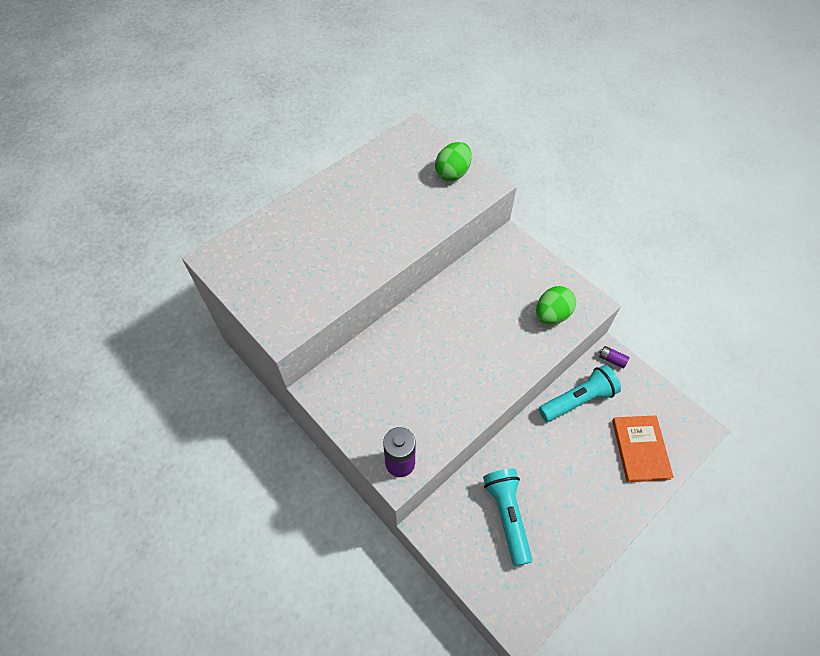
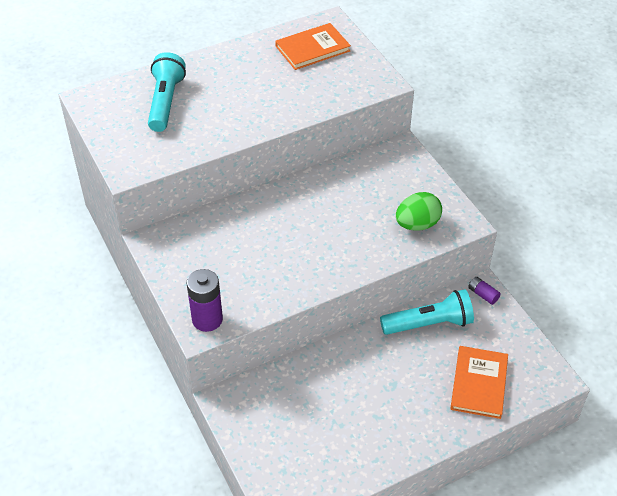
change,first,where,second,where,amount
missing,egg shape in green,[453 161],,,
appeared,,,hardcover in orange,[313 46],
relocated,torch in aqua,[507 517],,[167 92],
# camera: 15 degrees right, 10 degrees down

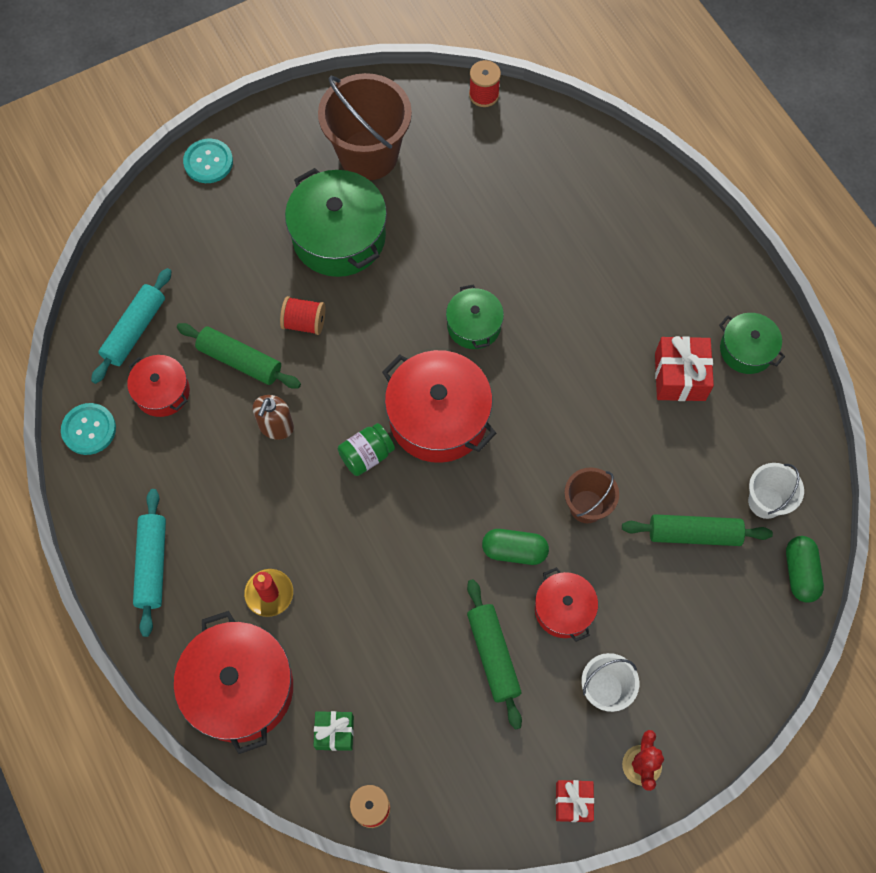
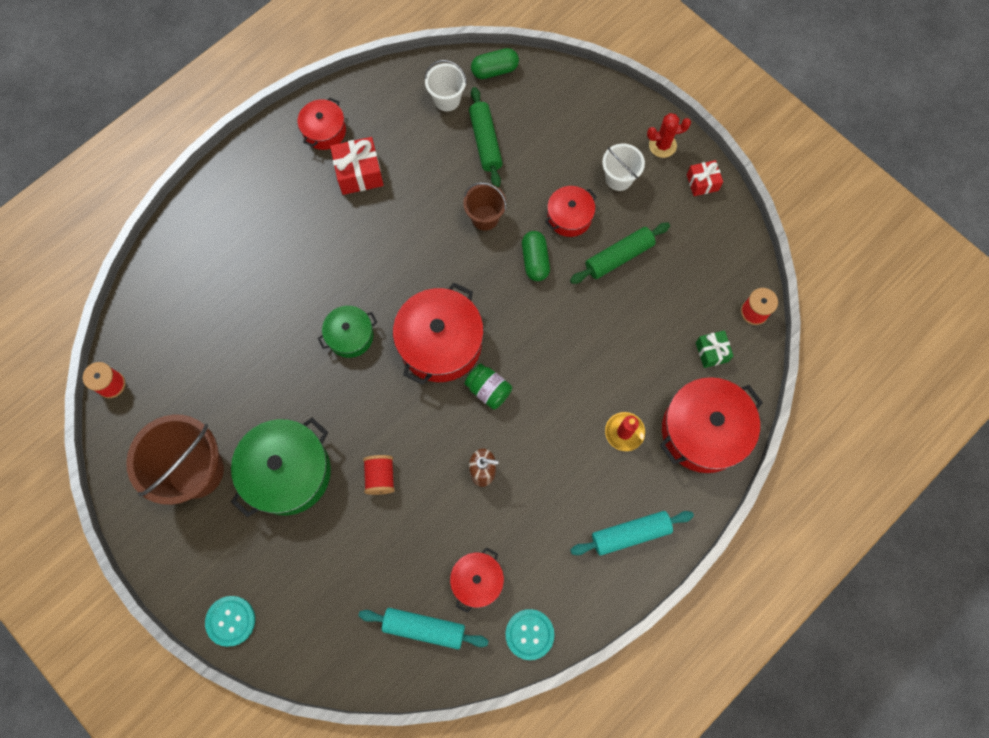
change,first,where,second,where,amount
missing,dough roller in green,[239 356],,,
colour,pot in green,[752 343],pot in crimson,[322 123],
# camera: 105 degrees left, 5 degrees up

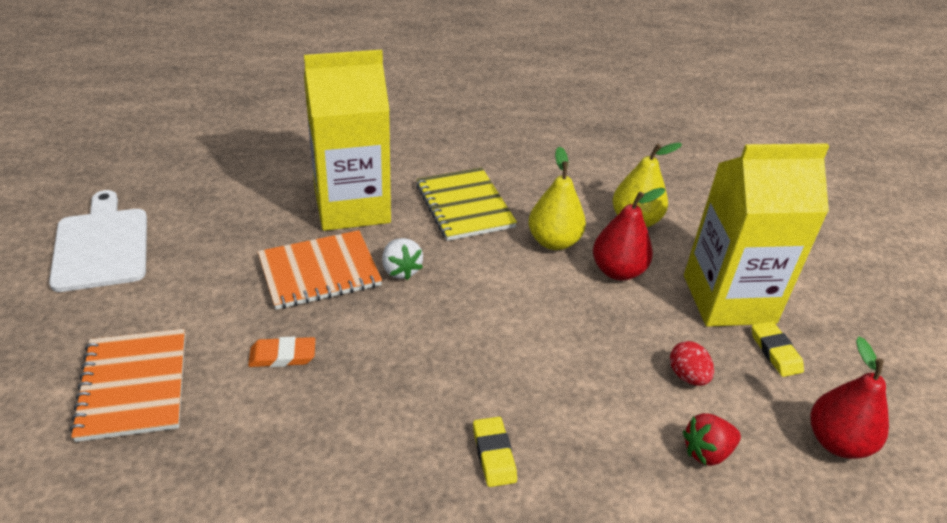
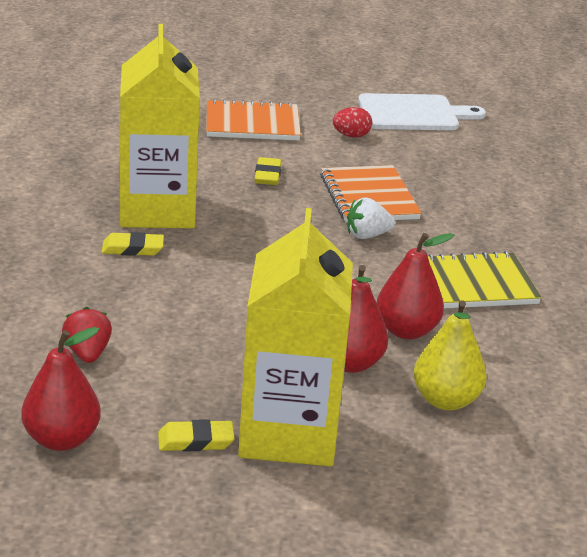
change,first,where,second,where,amount
relocated,juice carton in bright yellow,[347 140],,[160 126],
relocated,egg shape in crimson,[692 363],,[352 122],
colour,pencil eraser in orange,[281 351],pencil eraser in bright yellow,[268 171],
colour,pear in bright yellow,[557 198],pear in crimson,[415 286],
# camera: 100 degrees right, 10 degrees down

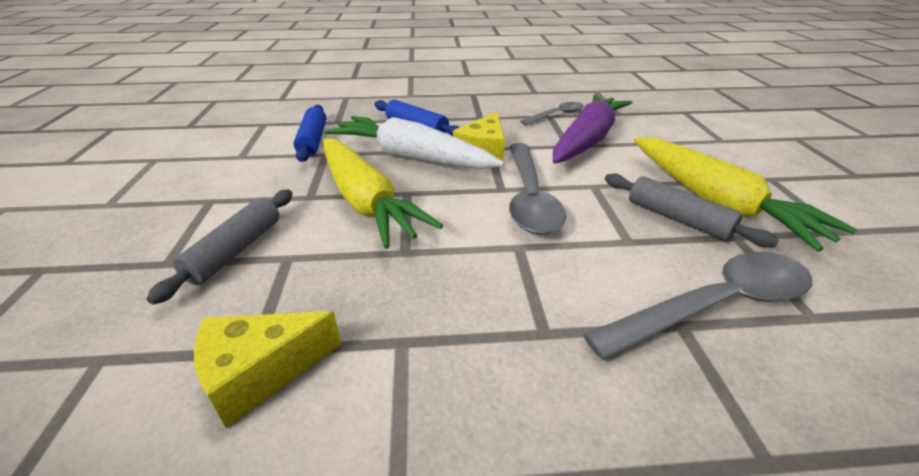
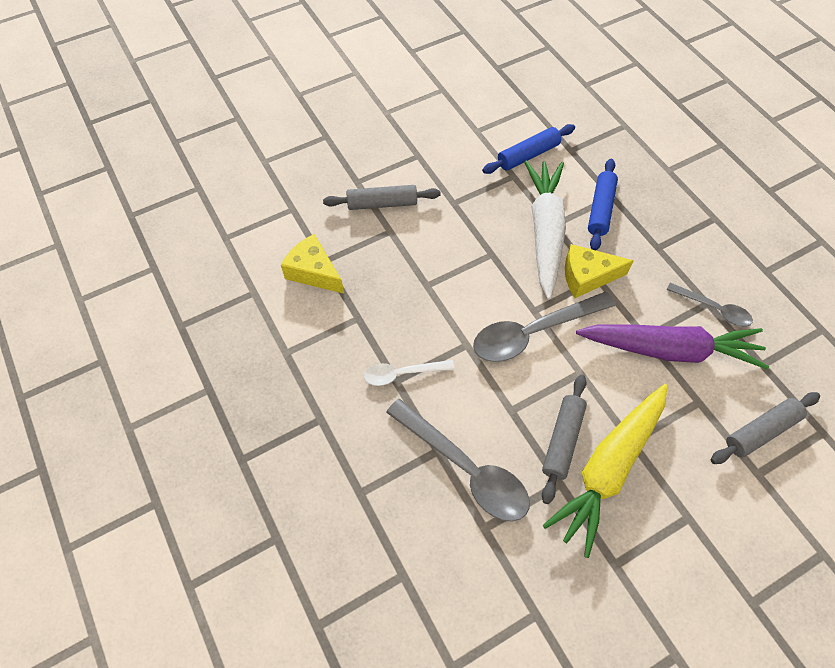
change,first,where,second,where,amount
missing,carrot in bright yellow,[383 194],,,
appeared,,,teaspoon in snow-white,[409 373],
appeared,,,dough roller in grey,[765 428],
# camera: 65 degrees right, 25 degrees up

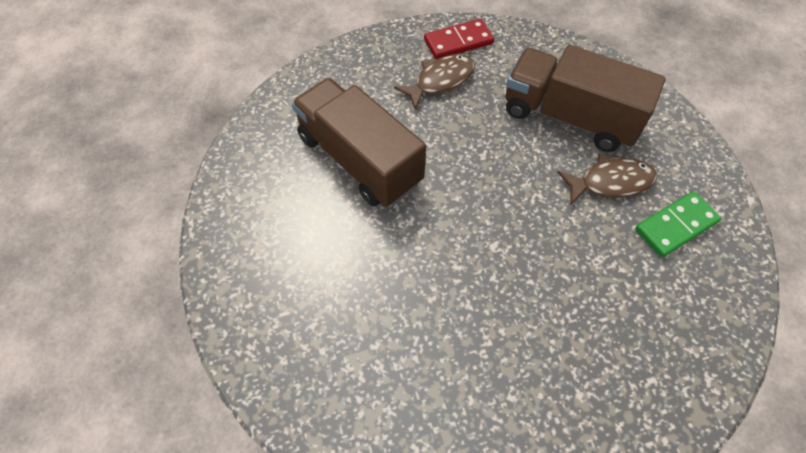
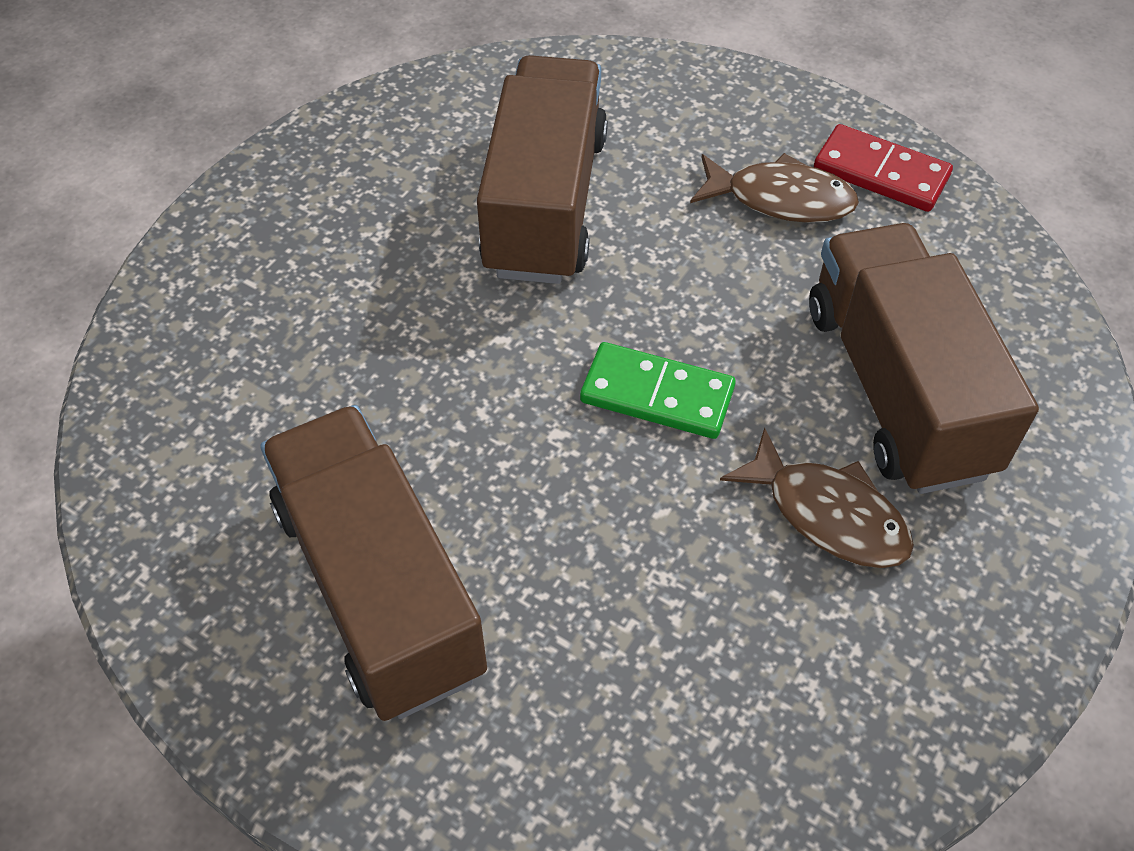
change,first,where,second,where,amount
appeared,,,toy truck in dark brown,[373 563],
relocated,domino tile in green,[678 224],,[658 390],
# camera: 50 degrees right, 5 degrees down

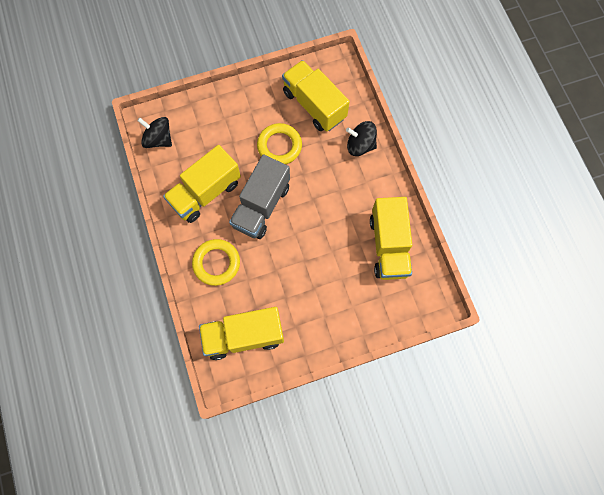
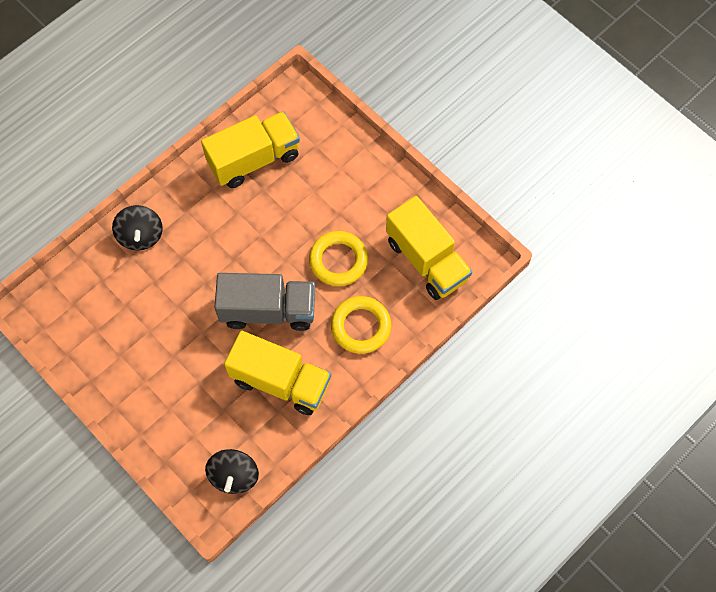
change,first,where,second,where,amount
missing,toy truck in bright yellow,[316 96],,,
relocated,ring in bright yellow,[279 143],,[338 258],
# camera: 115 degrees left, 5 degrees down

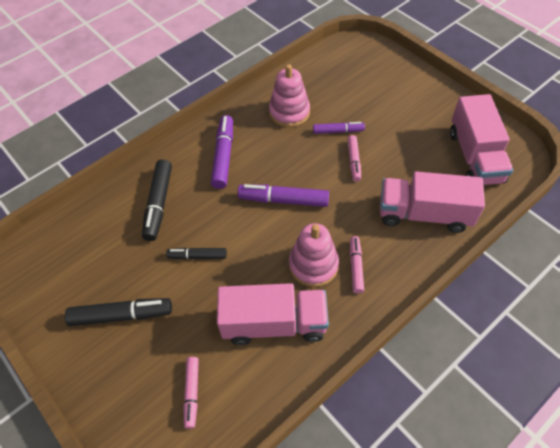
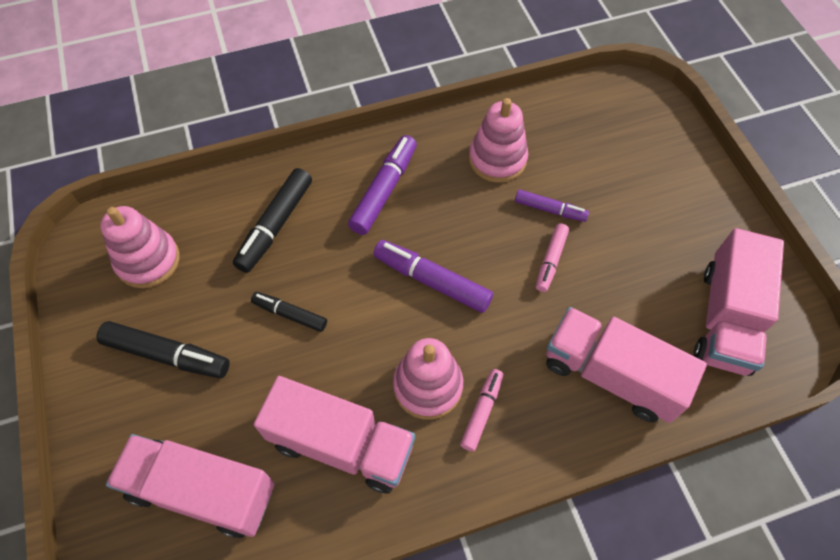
change,first,where,second,where,amount
appeared,,,stacking toy in rosy,[139 247],
exchanged,marker in rosy,[191 393],toy truck in rosy,[190 486],
# camera: 20 degrees right, 5 degrees up

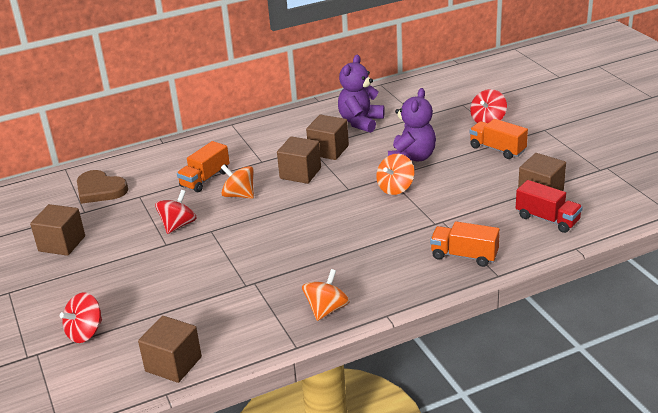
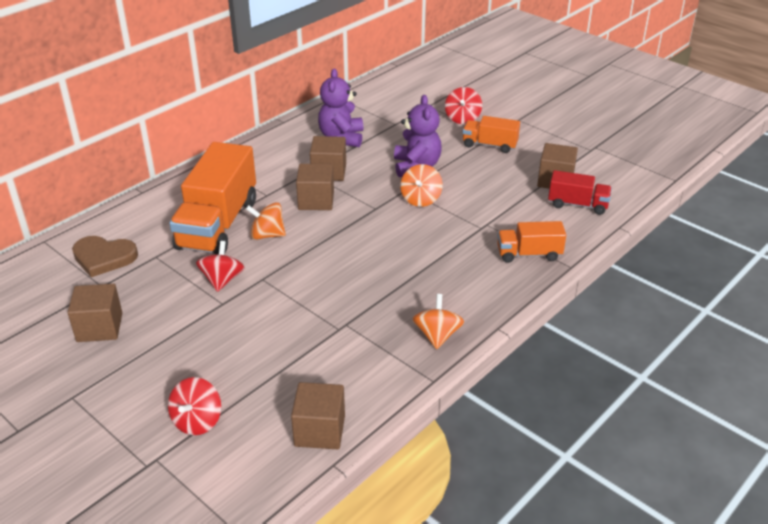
change,first,where,second,where,amount
size,toy truck in orange,[203 166],,[212 198],x1.95
# camera: 25 degrees left, 5 degrees up

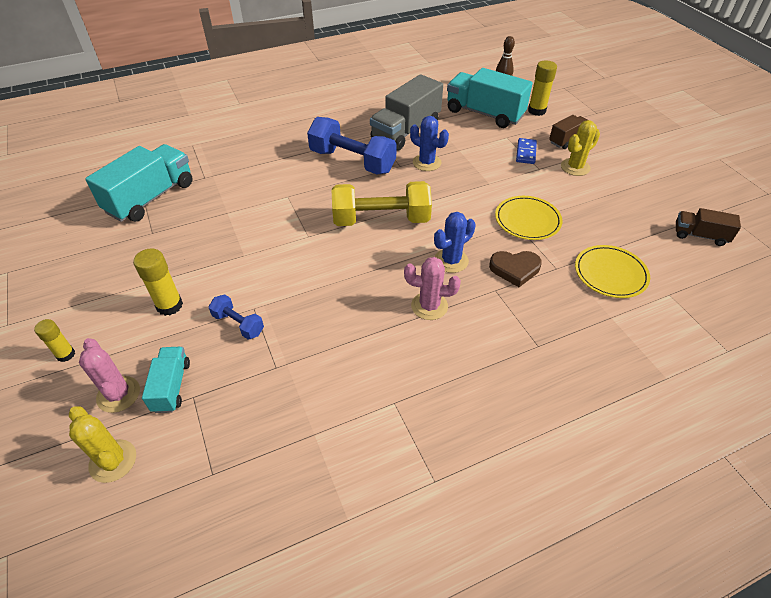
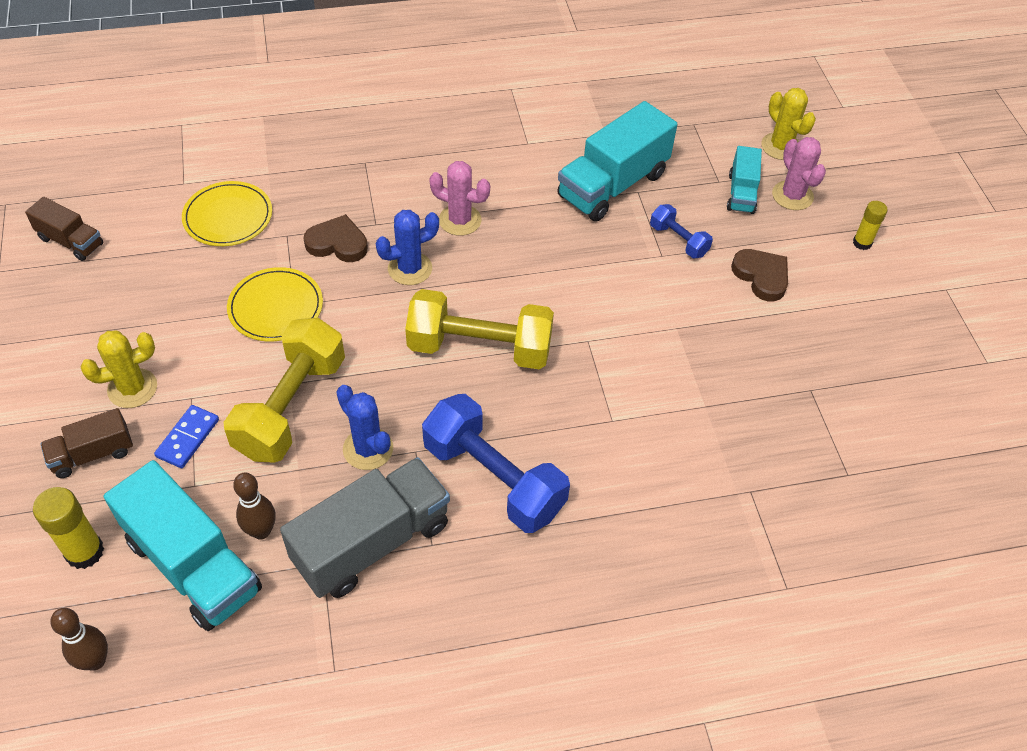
change,first,where,second,where,amount
appeared,,,hand weight in bright yellow,[284 390],
appeared,,,tenpin in dark brown,[254 506],
relocated,toy truck in aqua,[139 183],,[617 161],
exchanged,glue in bright yellow,[158 282],love heart in dark brown,[759 275],
# camera: 170 degrees left, 5 degrees up

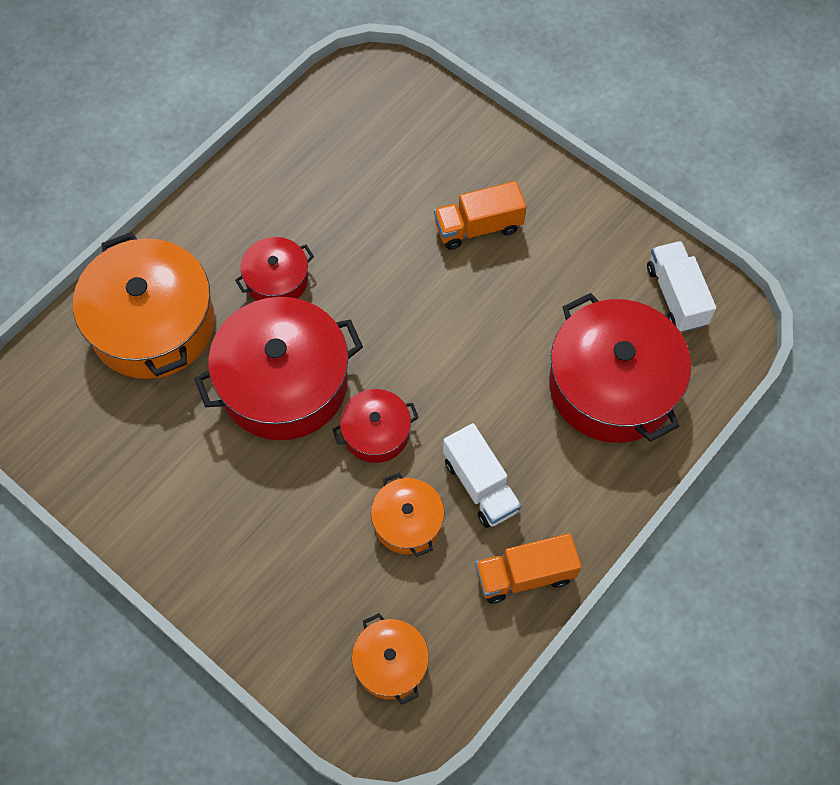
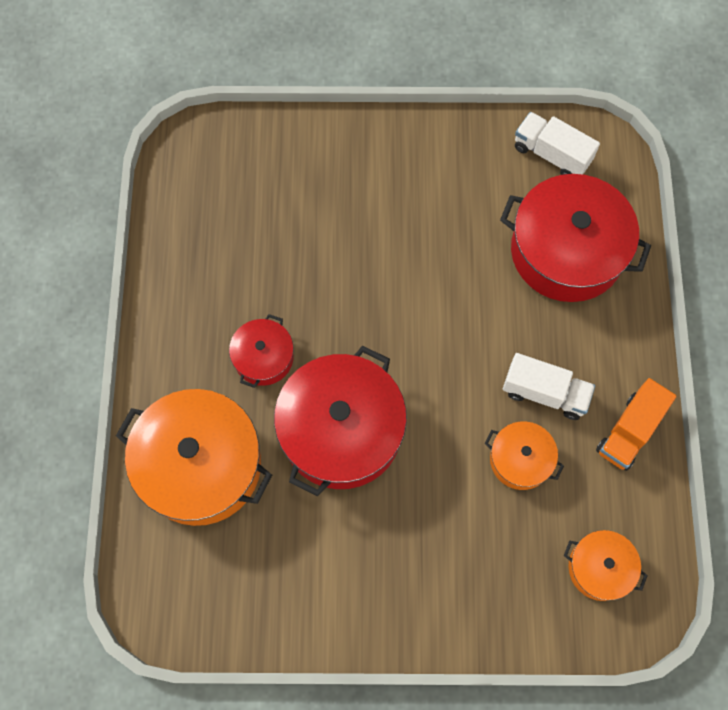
change,first,where,second,where,amount
missing,pot in crimson,[375 426],,,
missing,toy truck in orange,[480 215],,,
# camera: 40 degrees left, 5 degrees up

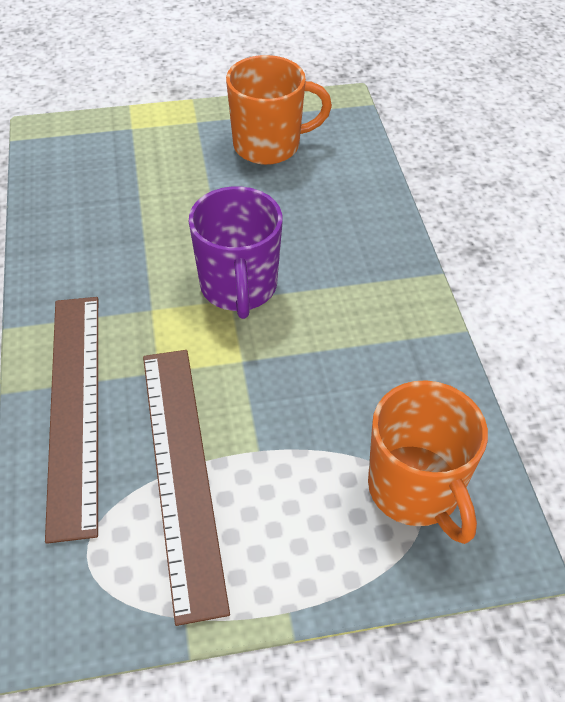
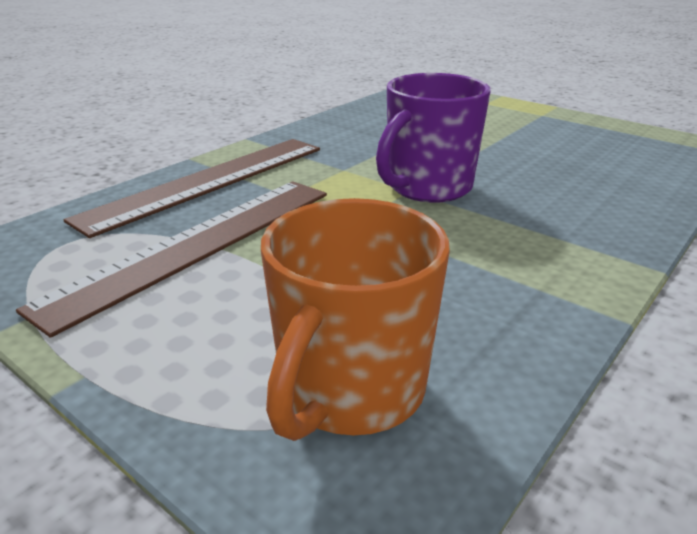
change,first,where,second,where,amount
missing,coffee mug in orange,[279 110],,,
# camera: 50 degrees right, 20 degrees down

